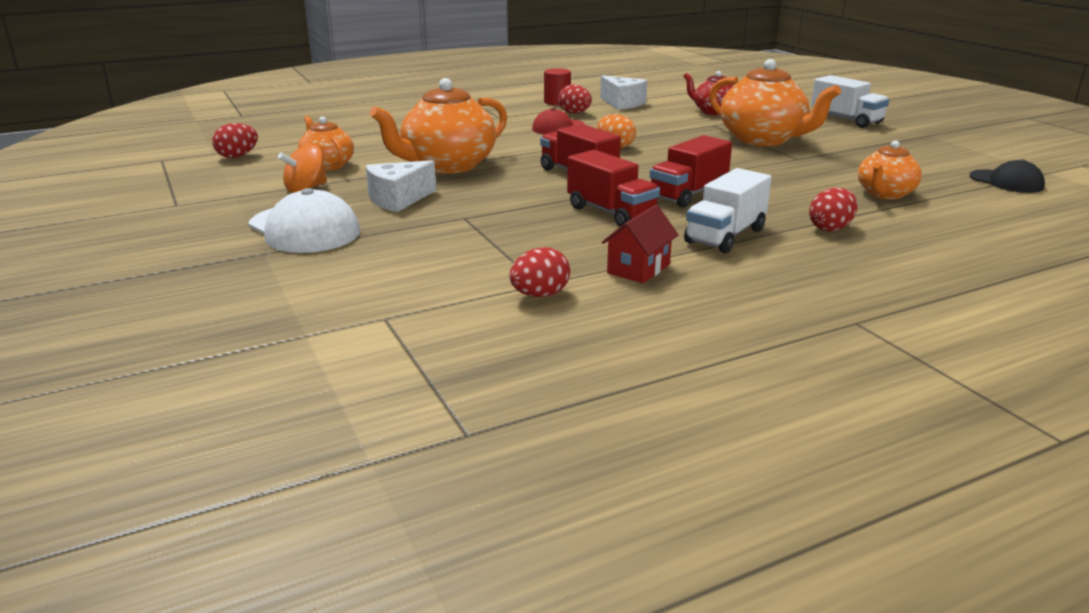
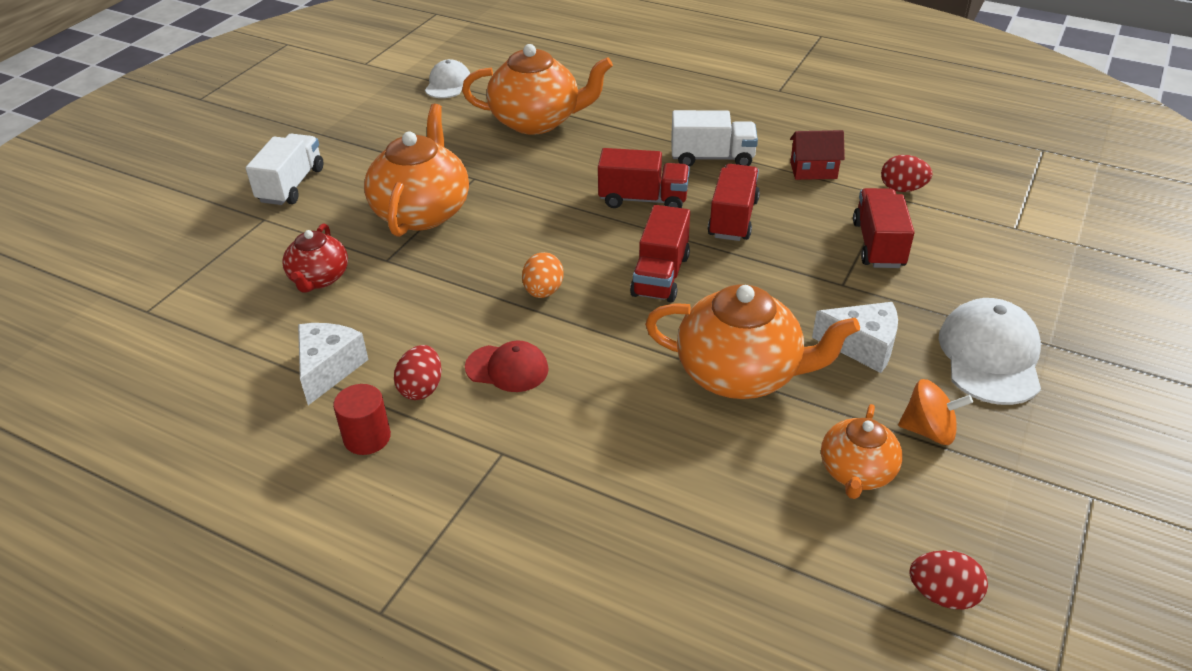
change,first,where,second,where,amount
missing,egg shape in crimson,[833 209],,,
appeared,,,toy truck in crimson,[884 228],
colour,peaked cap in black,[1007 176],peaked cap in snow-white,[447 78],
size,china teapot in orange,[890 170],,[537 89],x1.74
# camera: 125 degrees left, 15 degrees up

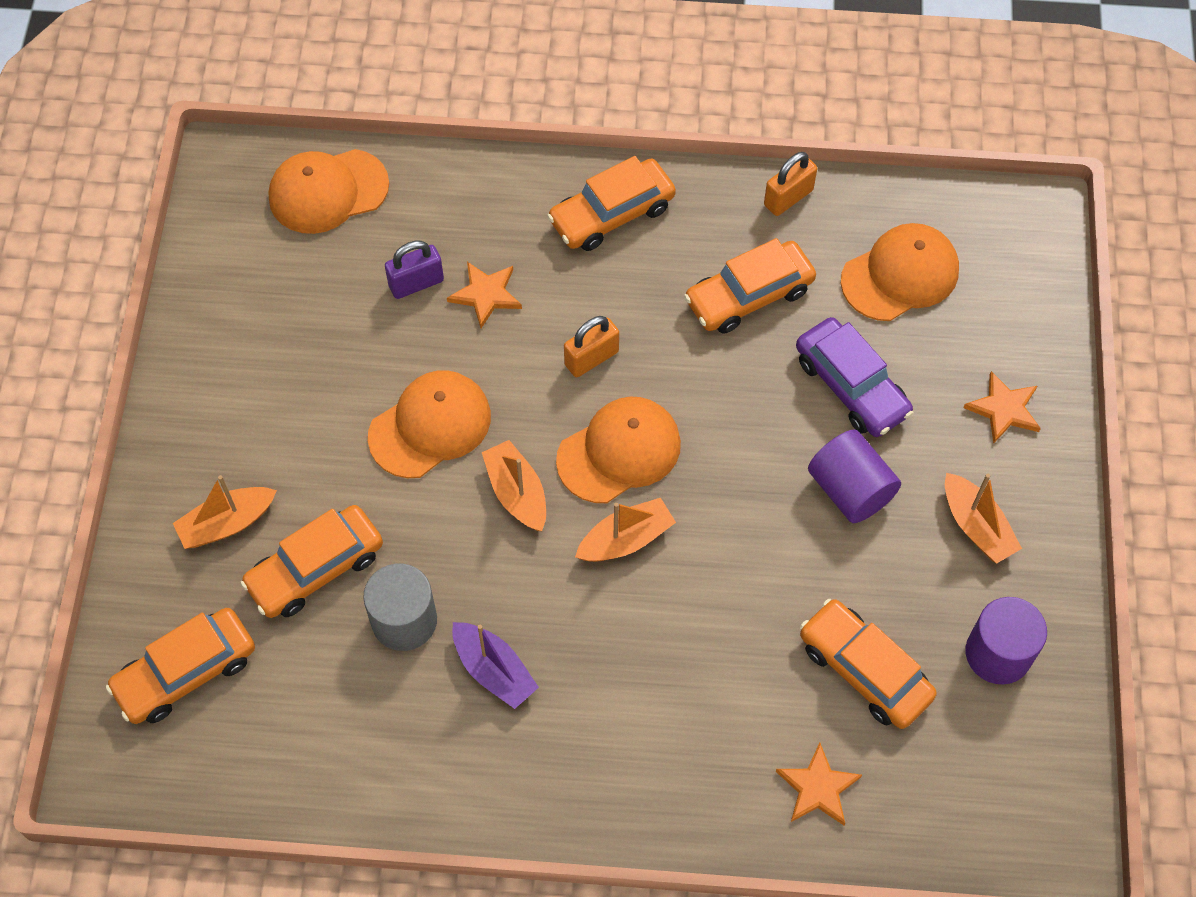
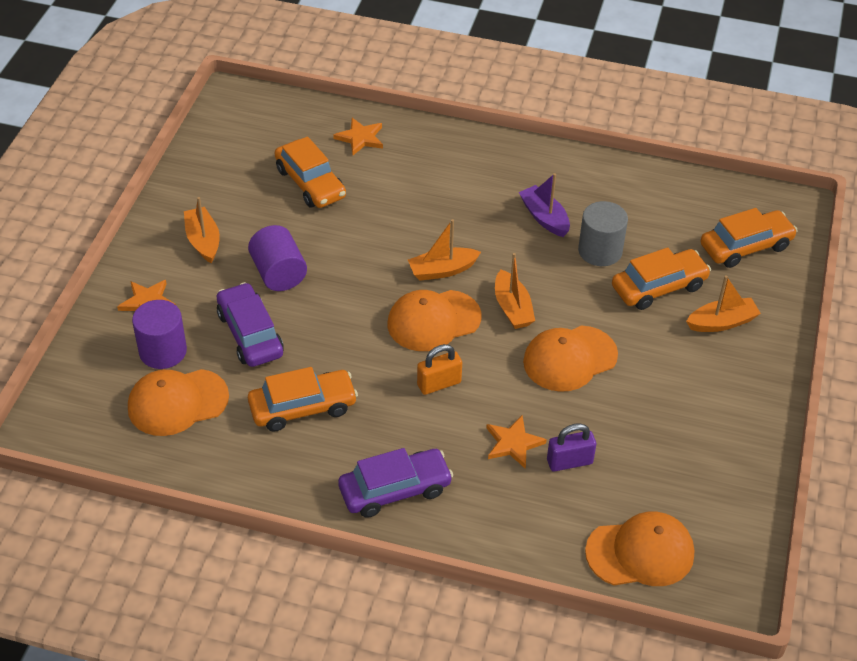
change,first,where,second,where,amount
missing,small lock in orange,[790 184],,,
relocated,cylinder in violet,[1006 640],,[159 334],
colour,toy car in orange,[611 203],toy car in violet,[395 483],
# camera: 170 degrees left, 15 degrees down

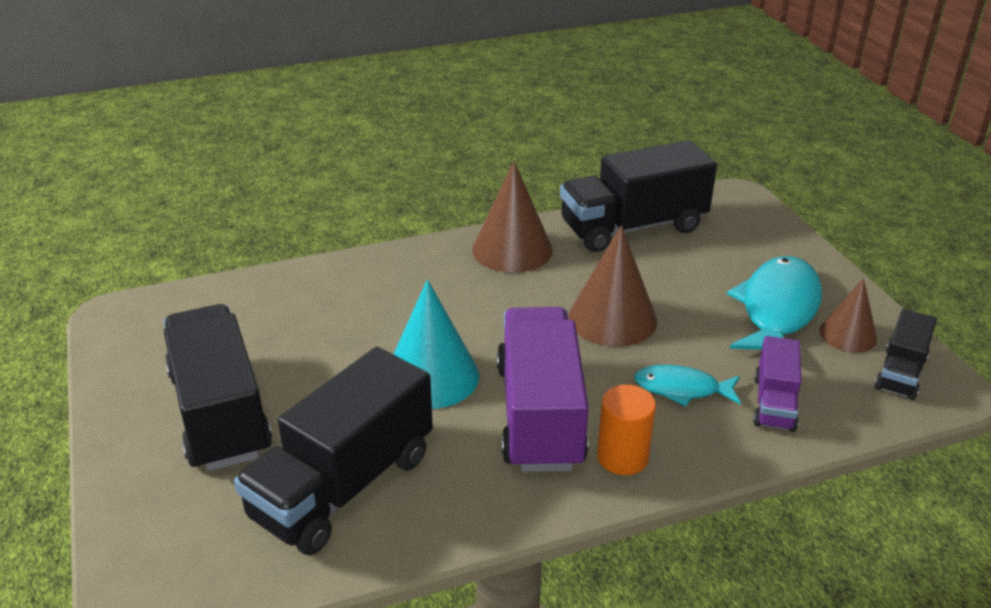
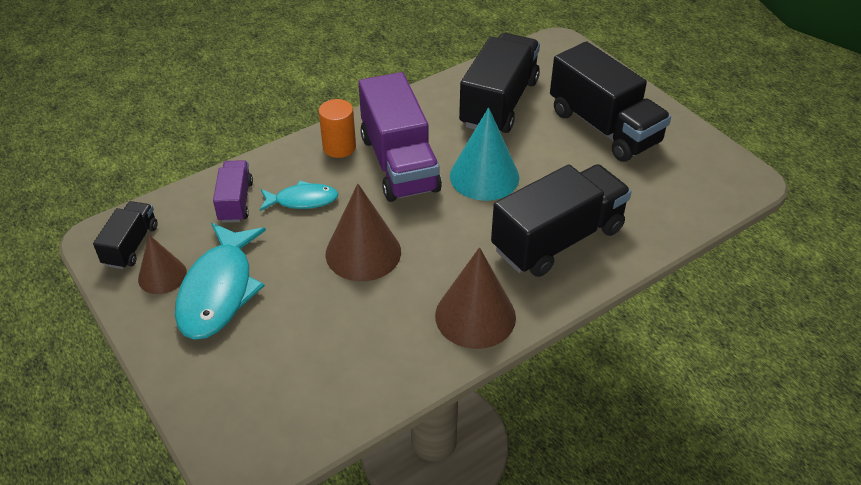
change,first,where,second,where,amount
relocated,toy truck in black,[638 196],,[561 220],
# camera: 165 degrees right, 10 degrees up

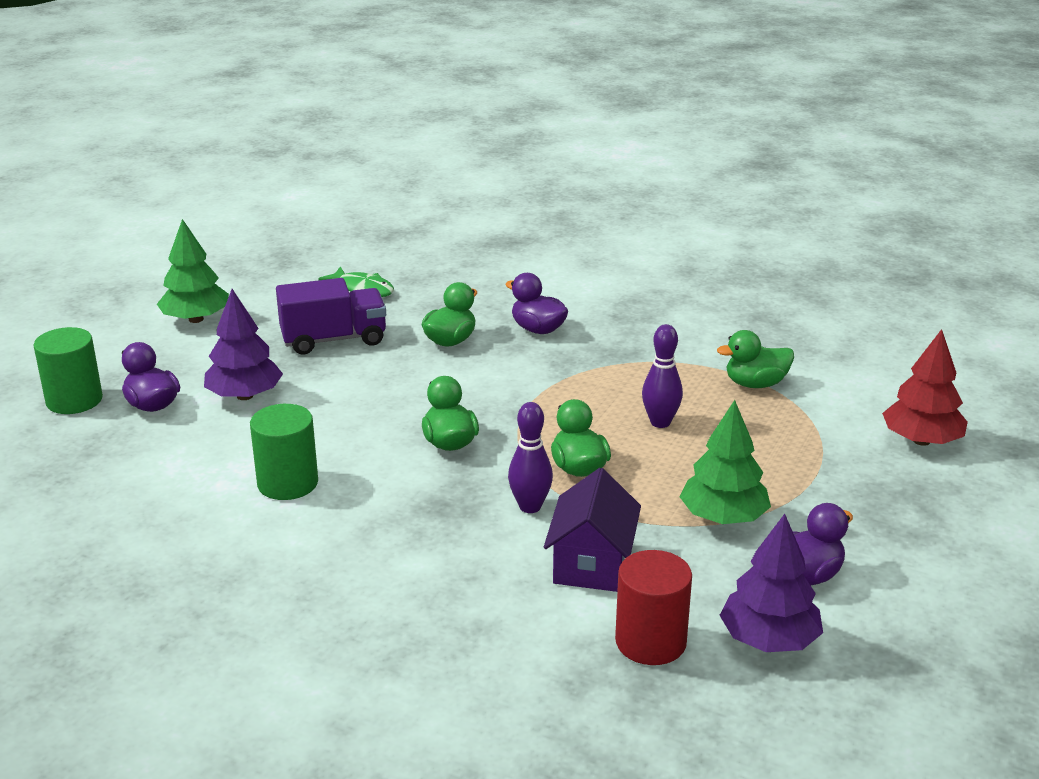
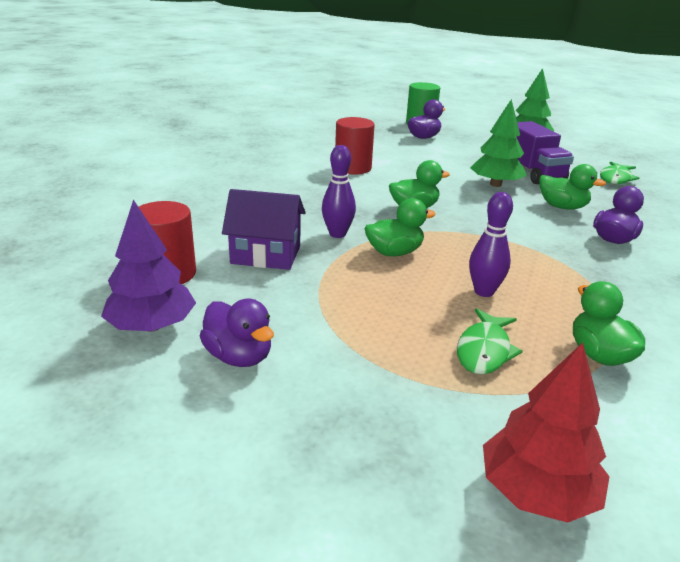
change,first,where,second,where,amount
missing,toy tree in violet,[243 344],,,
appeared,,,toy fish in green,[490 341],
relocated,toy tree in green,[725 462],,[498 143],
colour,cylinder in green,[284 452],cylinder in crimson,[355 146],
# camera: 85 degrees right, 0 degrees up

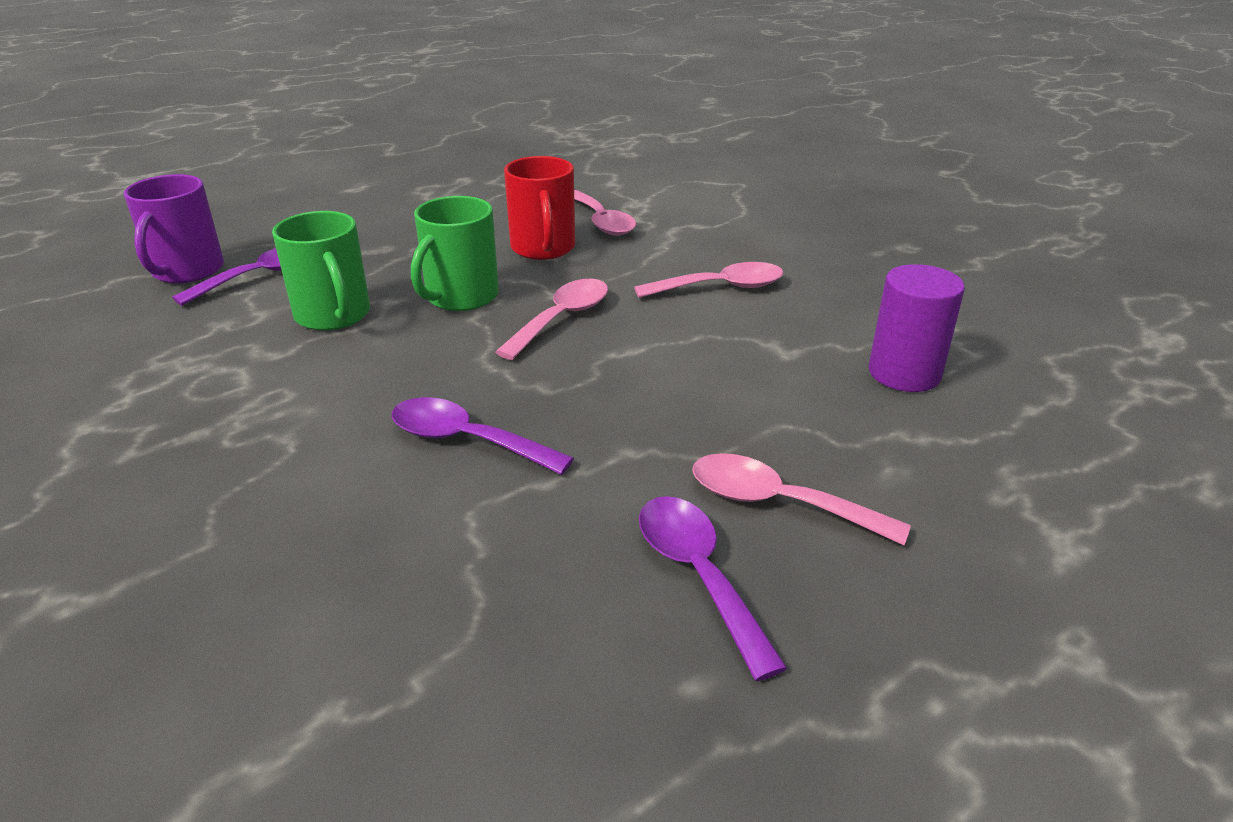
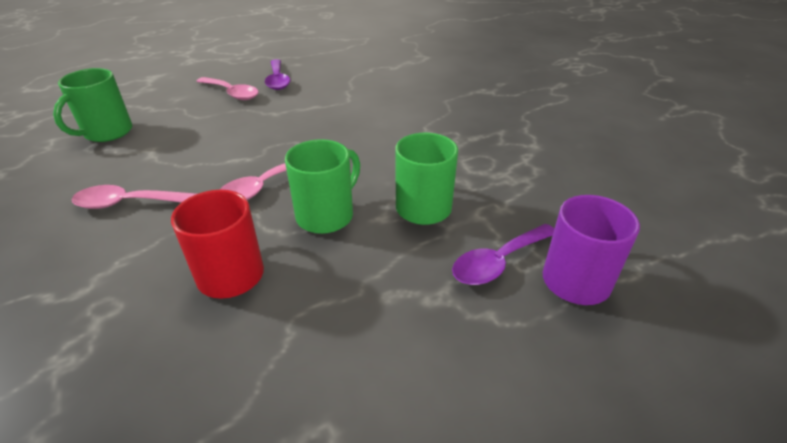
change,first,where,second,where,amount
missing,teaspoon in violet,[483 436],,,
missing,teaspoon in rosy,[605 213],,,
exchanged,cylinder in violet,[917 328],coffee mug in green,[93 105],
# camera: 170 degrees left, 5 degrees up

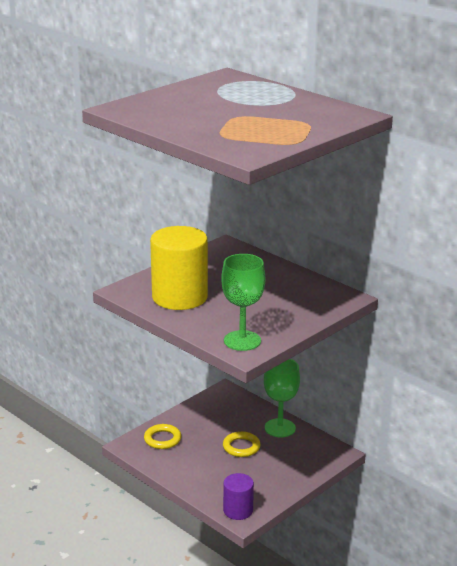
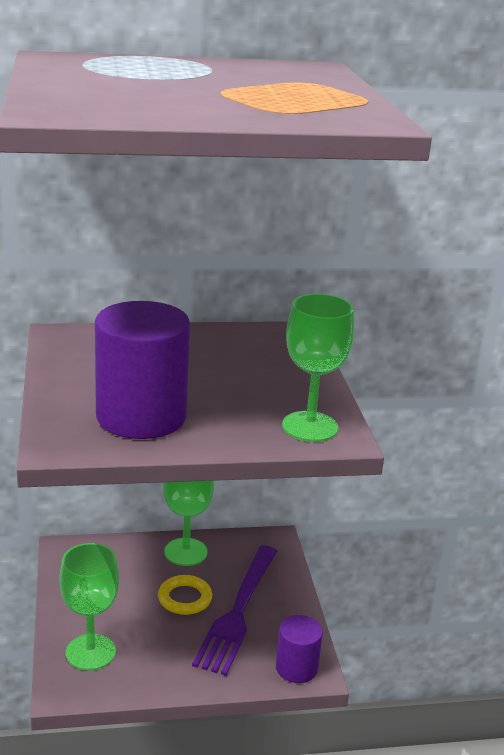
change,first,where,second,where,amount
appeared,,,fork in violet,[234 610],
exchanged,ring in bright yellow,[162 436],goblet in green,[89 607],
colour,cylinder in bright yellow,[179 268],cylinder in violet,[142 370],
# camera: 55 degrees left, 0 degrees up

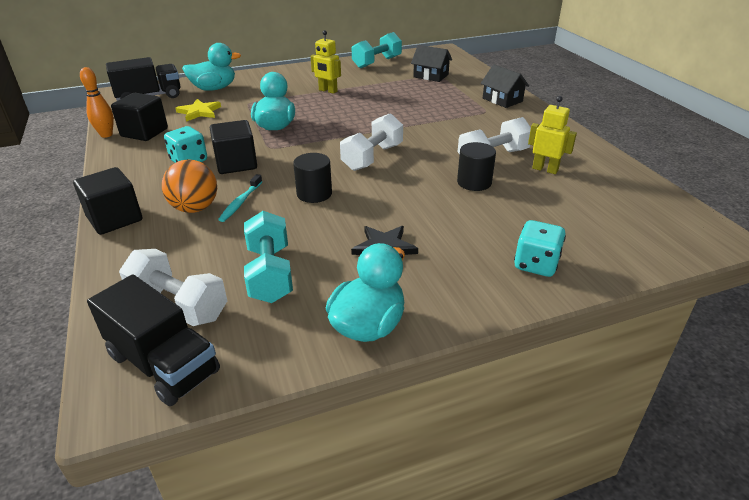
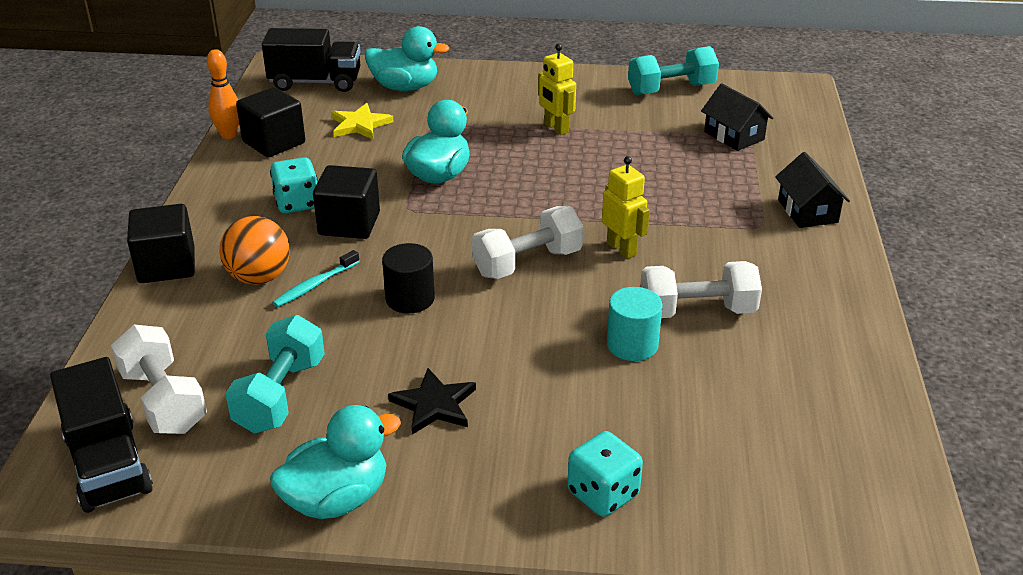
change,first,where,second,where,amount
relocated,robot figure in bright yellow,[552 135],,[626 207],
colour,cylinder in black,[476 166],cylinder in aqua,[635 324],
# camera: 25 degrees right, 0 degrees up

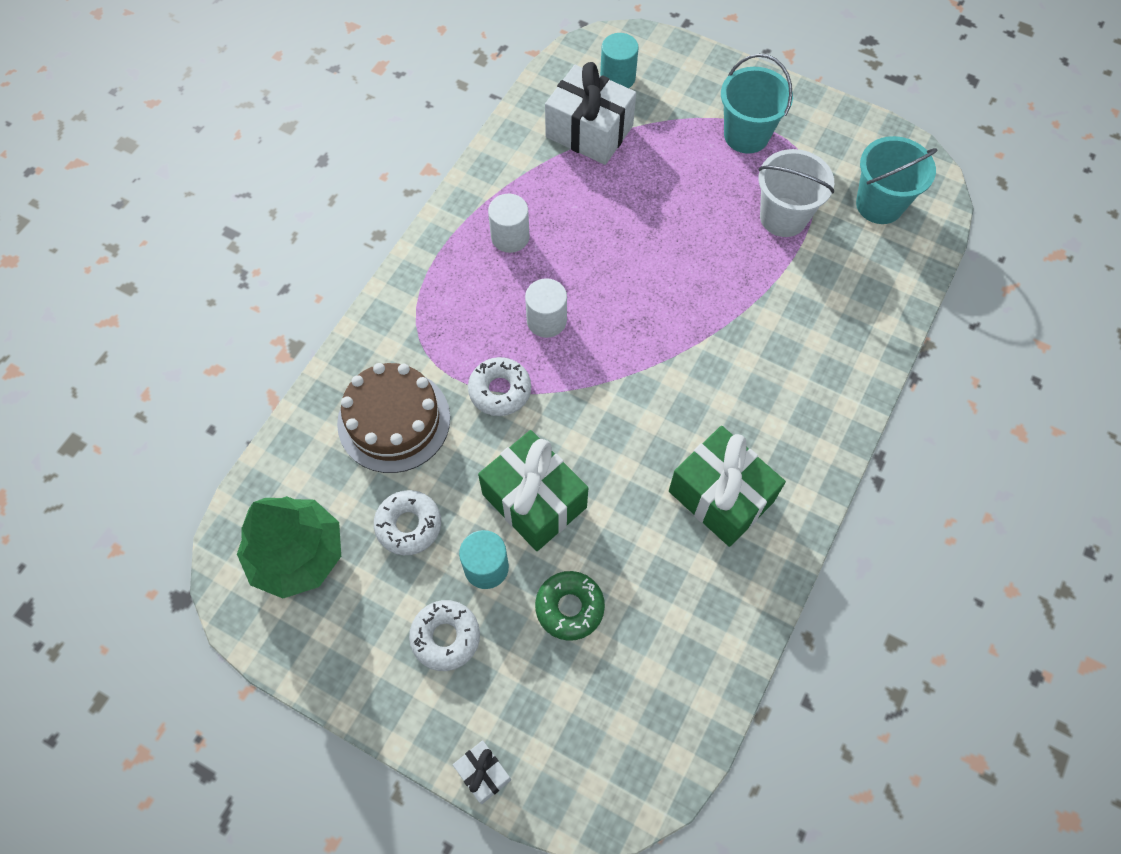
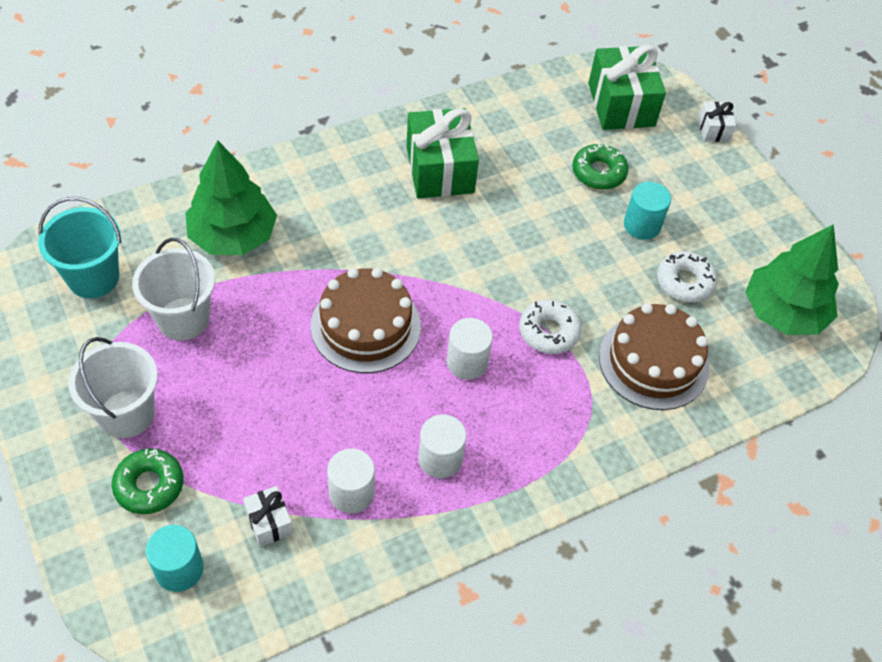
change,first,where,second,where,amount
missing,glazed donut in snow-white,[444 635],,,
appeared,,,glazed donut in green,[148 481],
appeared,,,toy tree in green,[231 197],
appeared,,,gateau in dark brown,[366 320],
appeared,,,cylinder in snow-white,[351 481],
relocated,wrapped gift in green,[533 490],,[627 87],
colour,sand bucket in aqua,[757 104],sand bucket in snow-white,[113 387],
size,wrapped gift in snow-white,[590 113],,[268 516],x0.48
# camera: 150 degrees left, 10 degrees down

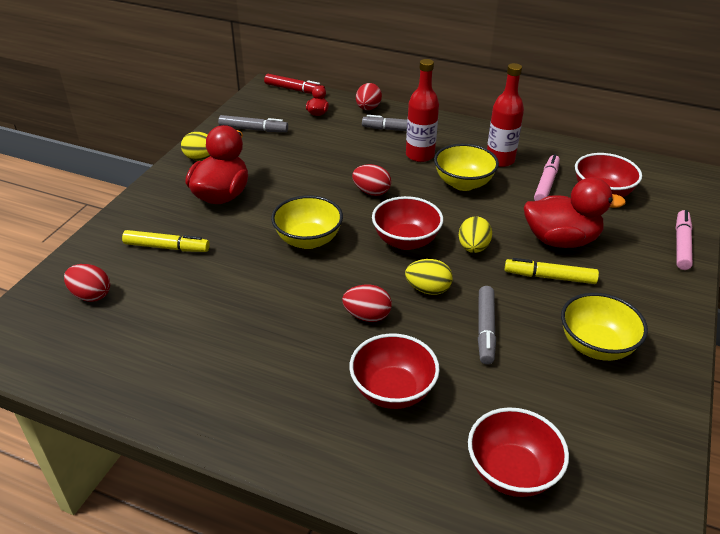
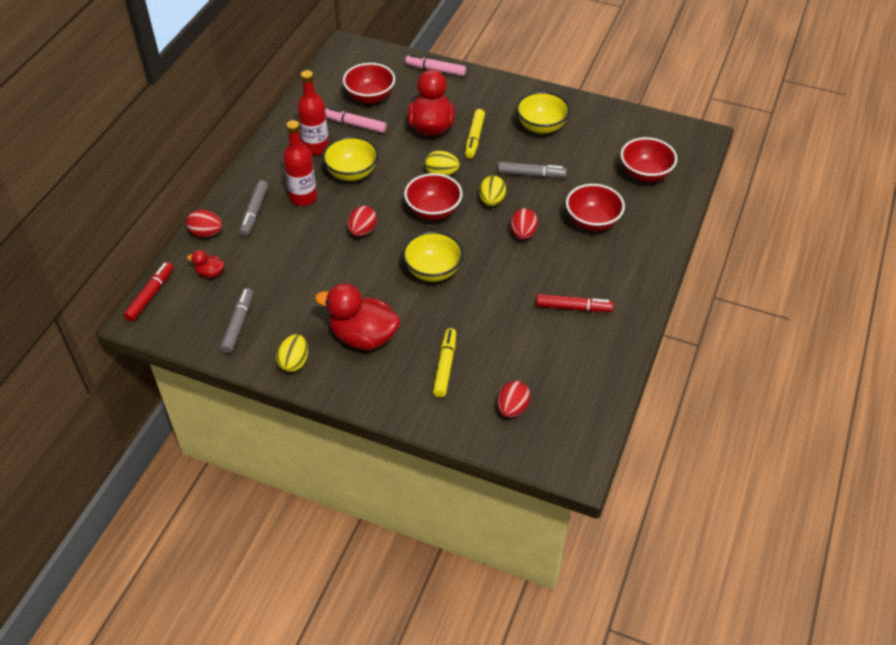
change,first,where,second,where,amount
appeared,,,marker in crimson,[575 303],
# camera: 90 degrees left, 10 degrees up

